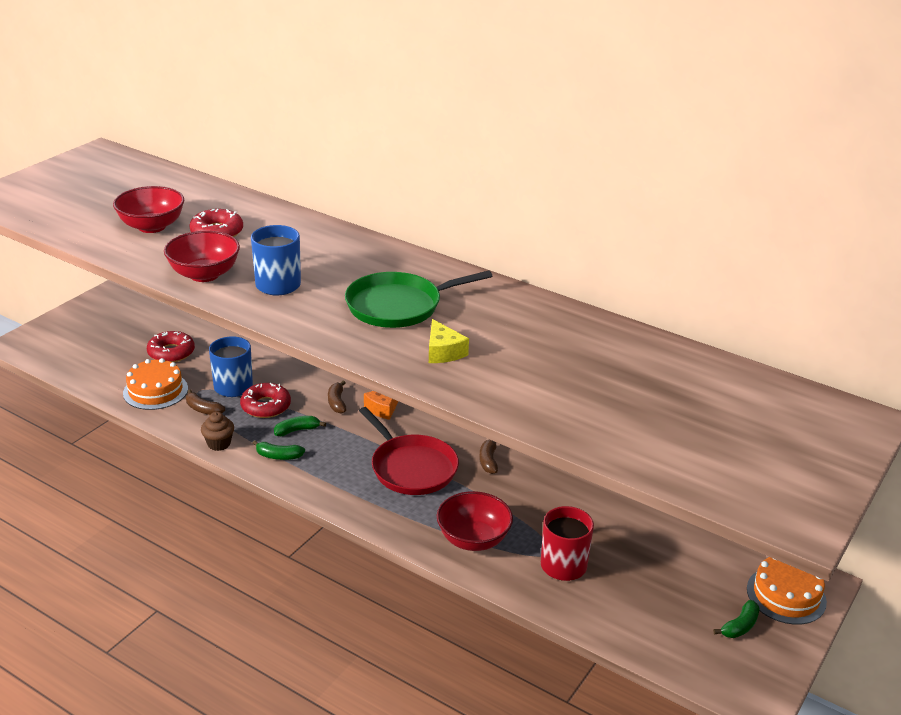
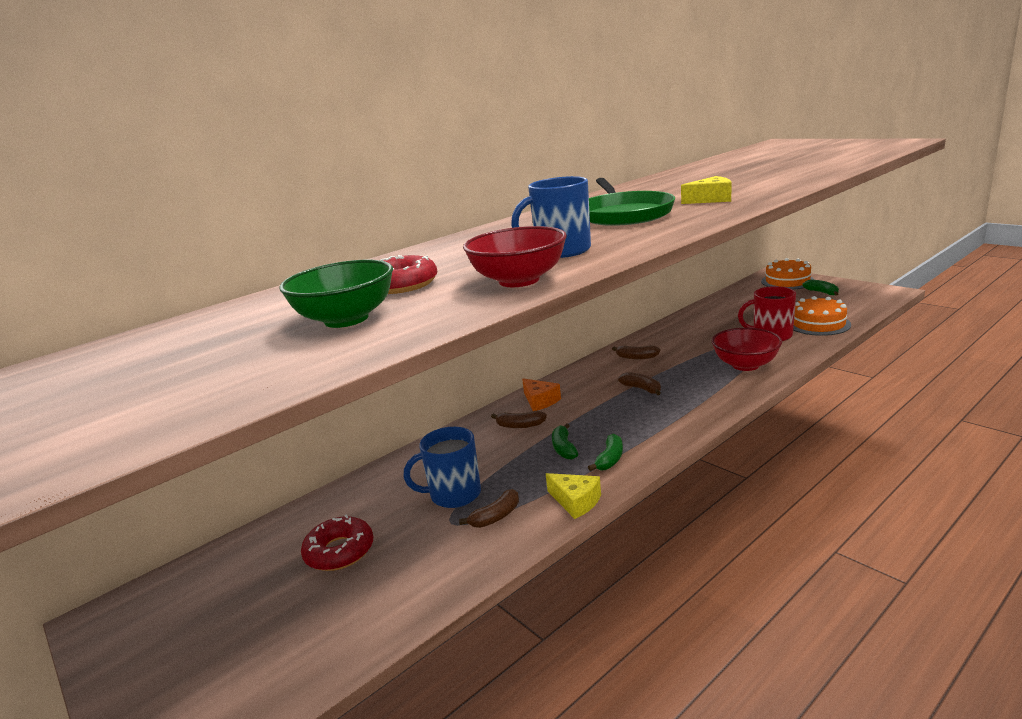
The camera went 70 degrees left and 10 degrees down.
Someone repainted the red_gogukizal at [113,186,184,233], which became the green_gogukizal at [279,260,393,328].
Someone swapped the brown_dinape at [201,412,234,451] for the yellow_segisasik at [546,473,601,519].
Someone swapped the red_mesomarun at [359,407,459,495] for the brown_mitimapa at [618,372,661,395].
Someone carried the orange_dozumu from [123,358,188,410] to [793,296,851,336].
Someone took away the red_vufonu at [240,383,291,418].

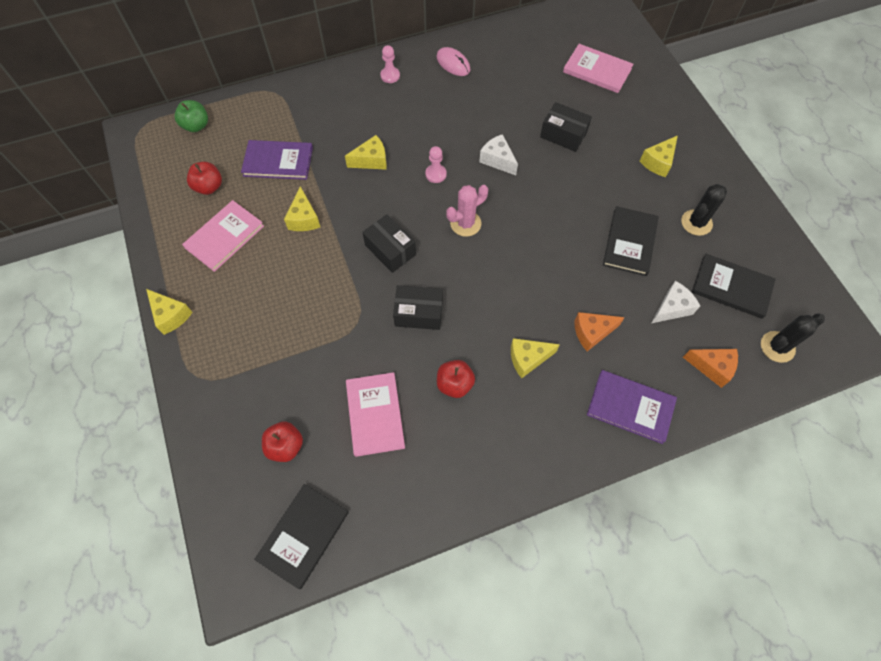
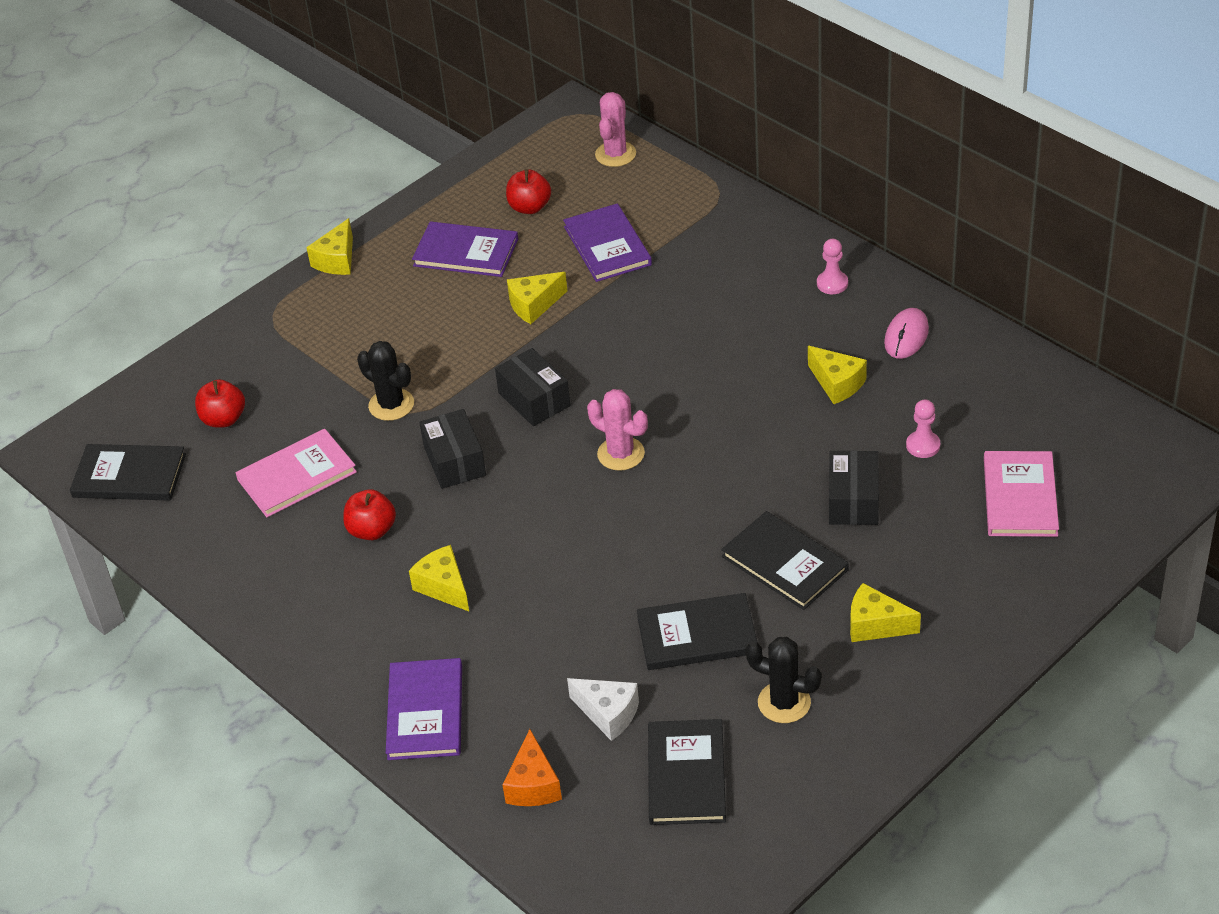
The camera went 70 degrees right and 20 degrees down.
Someone carried the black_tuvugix from [761,313,825,363] to [357,341,414,421].
Someone repainted the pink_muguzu at [182,200,264,272], which became the purple_muguzu at [412,221,518,277].
Someone rotated the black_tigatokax at [362,214,416,273] by 60 degrees counterclockwise.
Someone swapped the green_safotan at [175,100,208,132] for the pink_tuvugix at [595,92,636,167].
Someone put down the black_muguzu at [721,511,849,610].
Someone carried the yellow_segisasik from [345,135,387,170] to [808,346,867,404].
Someone carried the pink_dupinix from [425,146,447,183] to [906,399,940,458].
Someone took away the white_segisasik at [479,134,518,175].
Someone took away the orange_segisasik at [574,312,625,351].

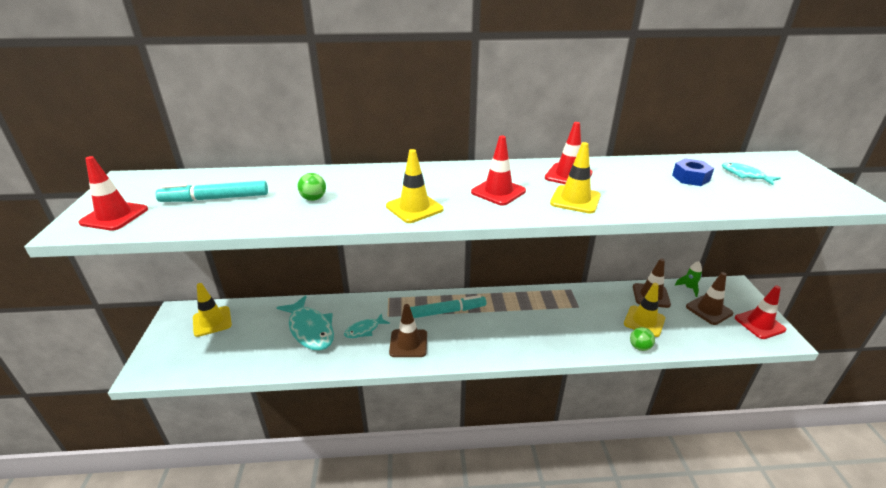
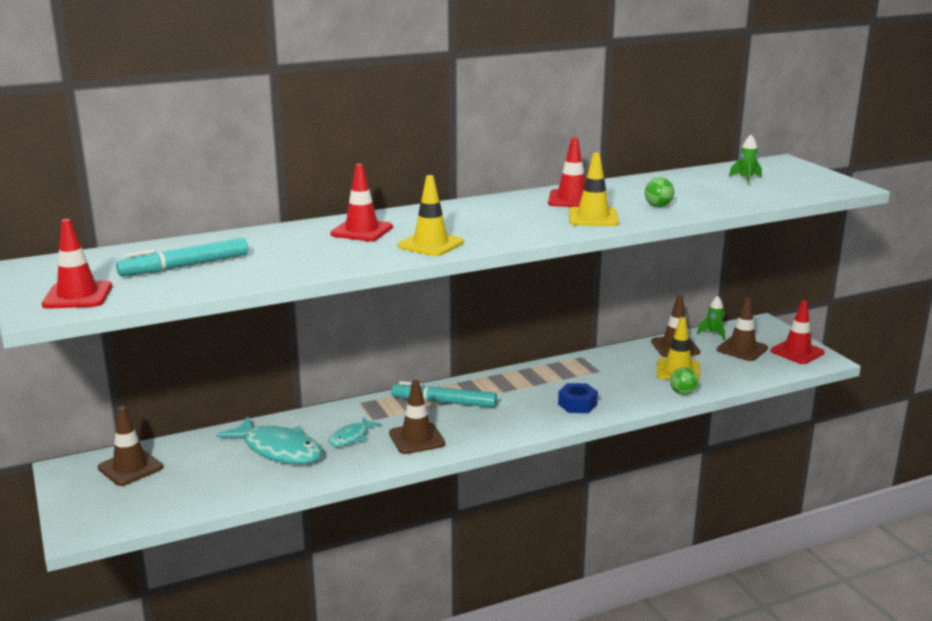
The camera went 20 degrees left and 10 degrees down.
Someone repainted the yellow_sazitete at [193,283,232,337], which became the brown_sazitete at [98,406,163,486].
Someone carried the red_sazitete from [471,135,526,205] to [330,164,393,241].
Someone rotated the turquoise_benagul at [410,295,486,318] by 135 degrees counterclockwise.
Someone carried the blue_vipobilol from [672,158,714,186] to [558,383,598,413].
Someone carried the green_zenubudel from [297,173,326,201] to [645,177,674,207].
Someone swapped the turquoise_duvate at [722,163,781,185] for the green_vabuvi at [729,135,762,185].

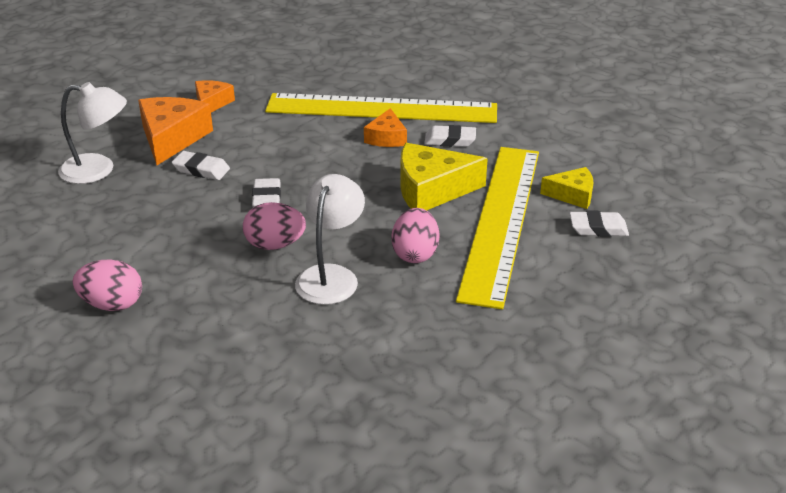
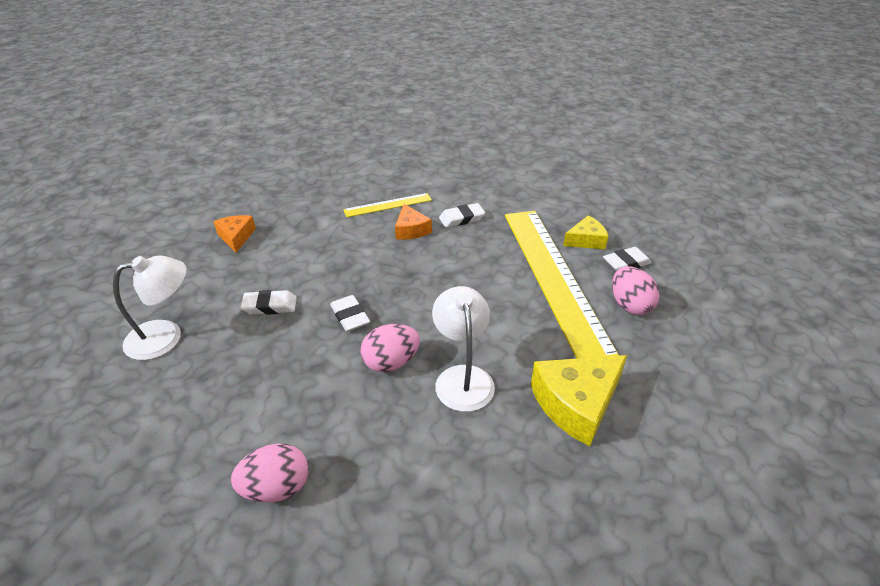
The camera went 25 degrees left and 5 degrees up.
Someone scaled the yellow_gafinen at [265,93,497,123] by 0.45.
Someone carried the yellow_segisasik from [400,143,488,210] to [531,355,627,446].
Someone carried the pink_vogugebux from [391,208,439,263] to [612,267,660,315].
Someone took away the orange_segisasik at [138,97,213,165].

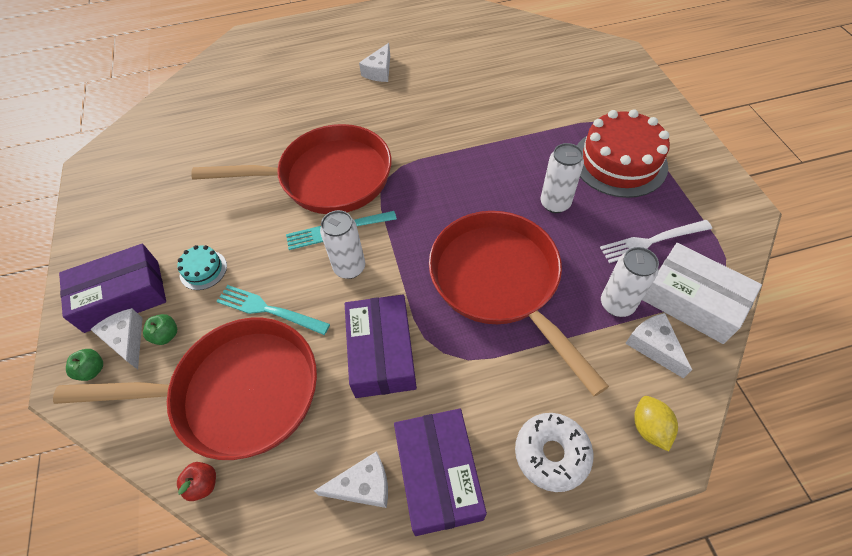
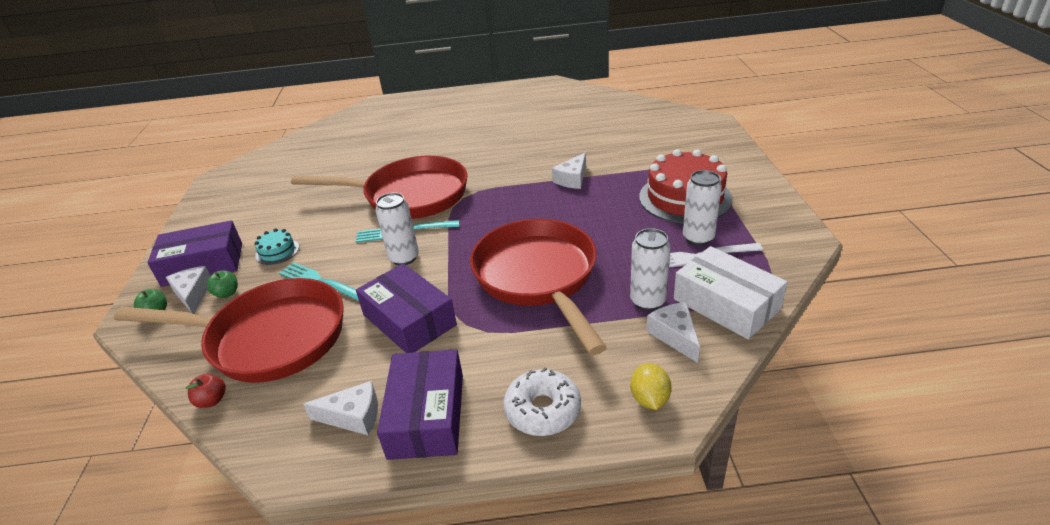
The camera went 10 degrees right and 20 degrees down.
Someone rotated the purple_tigatokax at [345,295,417,398] by 45 degrees counterclockwise.
Someone carried the white_segisasik from [359,43,390,82] to [552,153,586,189].
Someone carried the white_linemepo from [541,143,584,213] to [683,170,722,246].

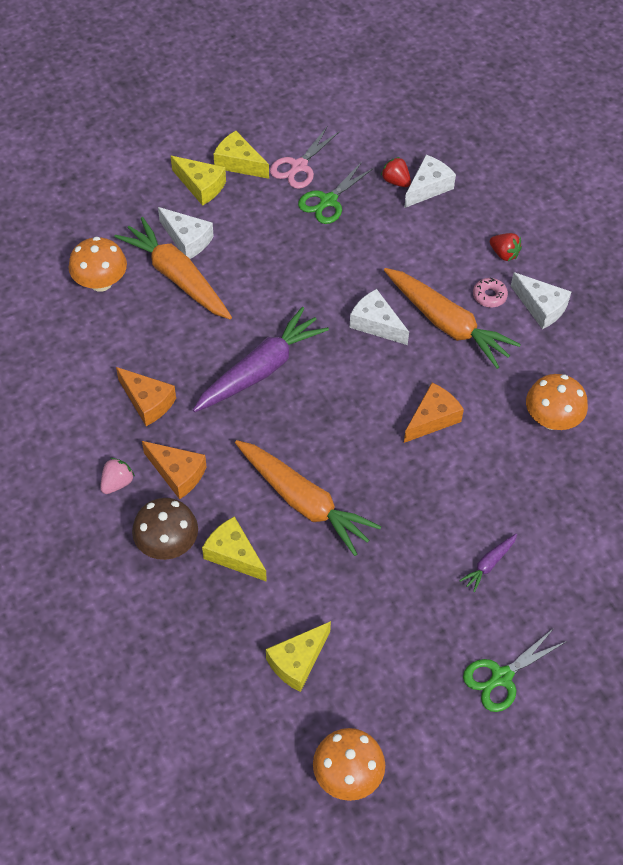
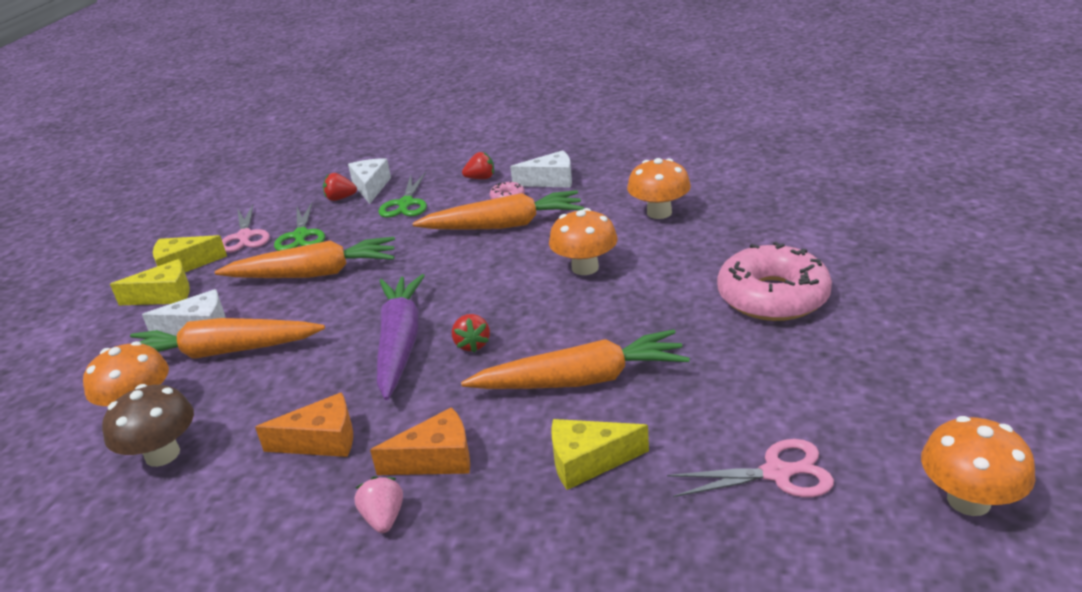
The camera went 45 degrees left and 25 degrees down.
Someone carried the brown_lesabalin from [132,498,198,560] to [102,384,194,467].
Someone put down the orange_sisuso at [215,237,395,278].
Someone carried the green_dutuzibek from [463,628,567,712] to [378,172,427,218].
Someone put down the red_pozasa at [452,314,490,353].
Someone swapped the orange_segisasik at [404,383,464,443] for the orange_lesabalin at [549,208,617,275].
Someone swapped the yellow_segisasik at [266,621,331,692] for the pink_dutuzibek at [667,439,834,497].
Someone swapped the purple_sisuso at [459,533,517,592] for the pink_vufonu at [717,242,832,321].
Someone took away the white_segisasik at [349,289,409,345].

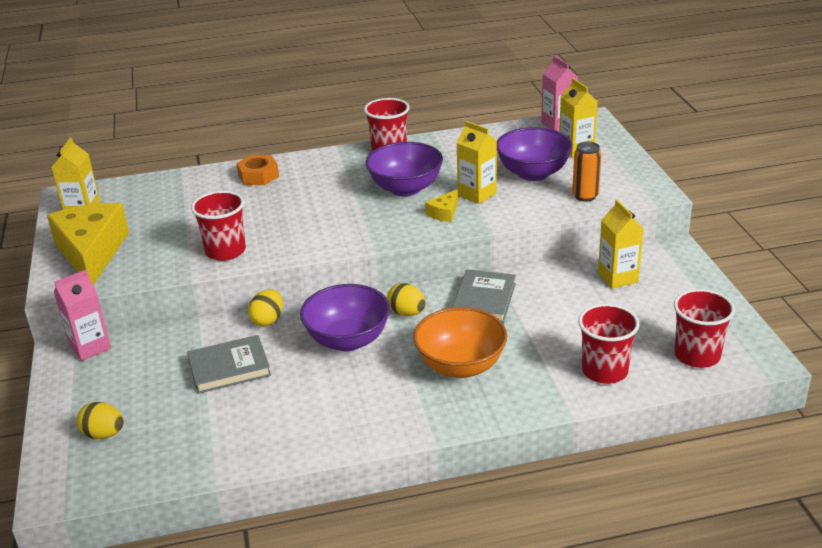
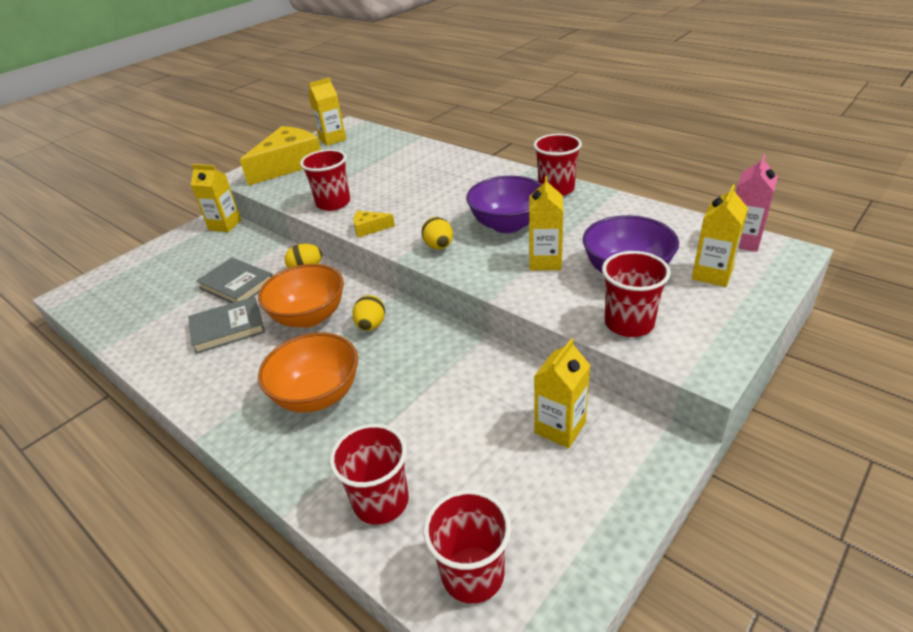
The camera went 55 degrees right and 5 degrees up.
Someone carried the grey_muguzu from [452,269,516,323] to [188,297,265,354].
Someone repainted the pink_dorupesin at [54,270,111,361], which became the yellow_dorupesin at [191,164,241,232].
Someone repainted the purple_gogukizal at [300,284,390,351], which became the orange_gogukizal at [258,264,344,328].
Someone carried the yellow_segisasik from [425,189,458,222] to [353,211,395,238].
Someone carried the yellow_vogugebux from [77,402,124,439] to [422,217,453,250].
Someone swapped the orange_linemepo at [572,142,602,202] for the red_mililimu at [602,251,671,337].
Someone took away the orange_vipobilol at [237,155,279,185].

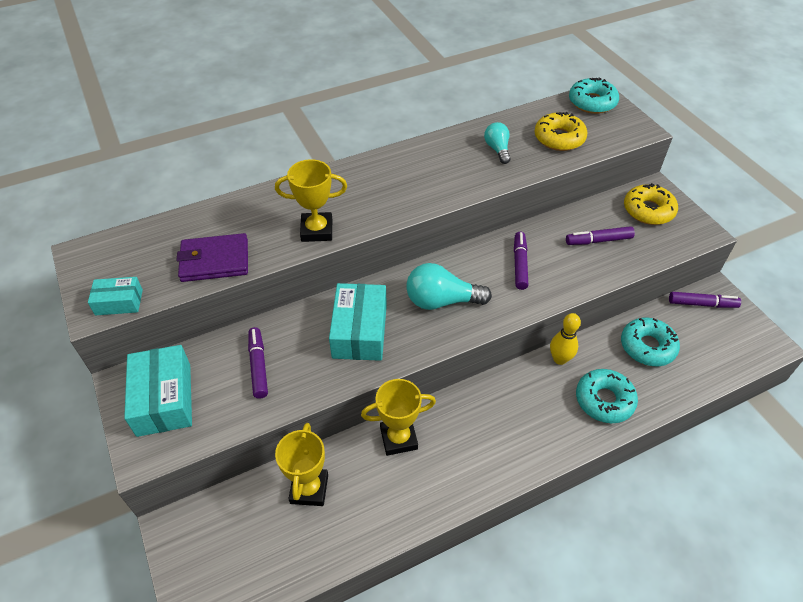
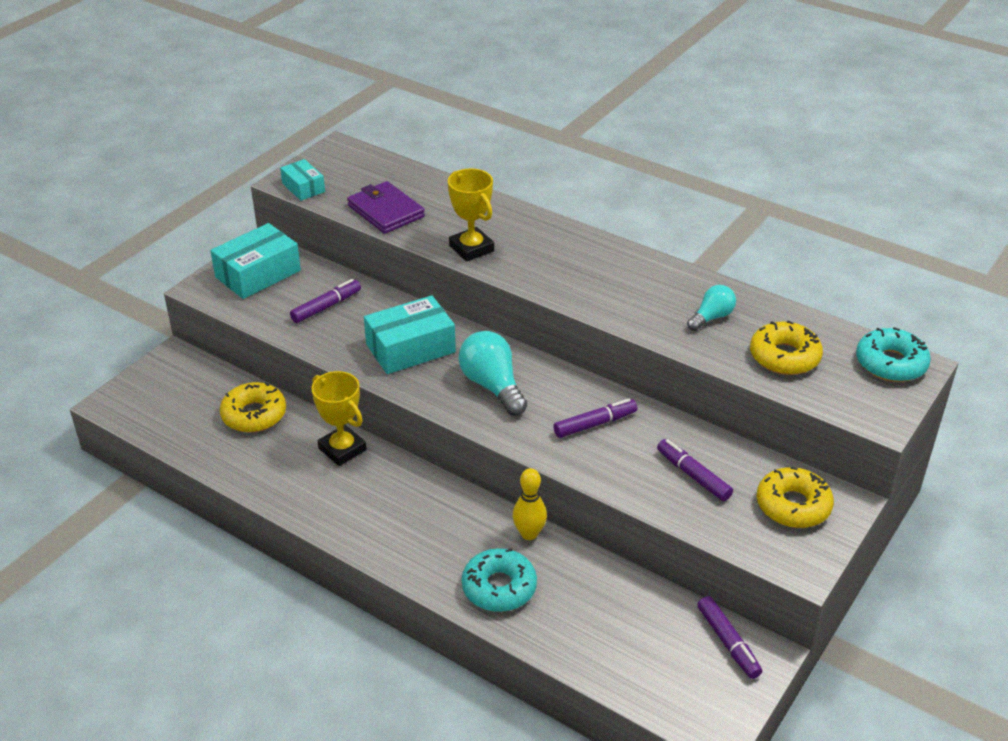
The camera went 60 degrees right and 10 degrees down.
Someone swapped the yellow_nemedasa at [275,423,328,506] for the yellow_vufonu at [220,382,286,432].
Someone took away the turquoise_vufonu at [621,318,680,366].

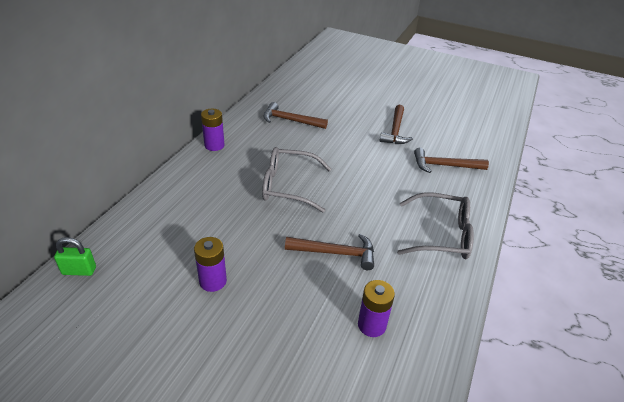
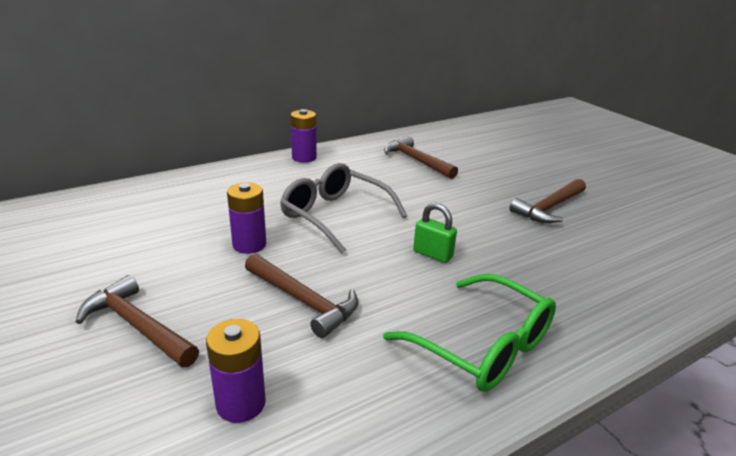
The camera went 35 degrees right and 10 degrees down.
Someone carried the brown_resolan from [414,148,489,173] to [76,275,199,368].
Someone carried the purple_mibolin from [194,237,227,292] to [227,183,266,254].
Someone repainted the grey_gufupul at [397,192,474,259], which became the green_gufupul at [383,274,556,392].
Someone carried the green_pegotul from [54,237,96,276] to [413,203,457,263].

